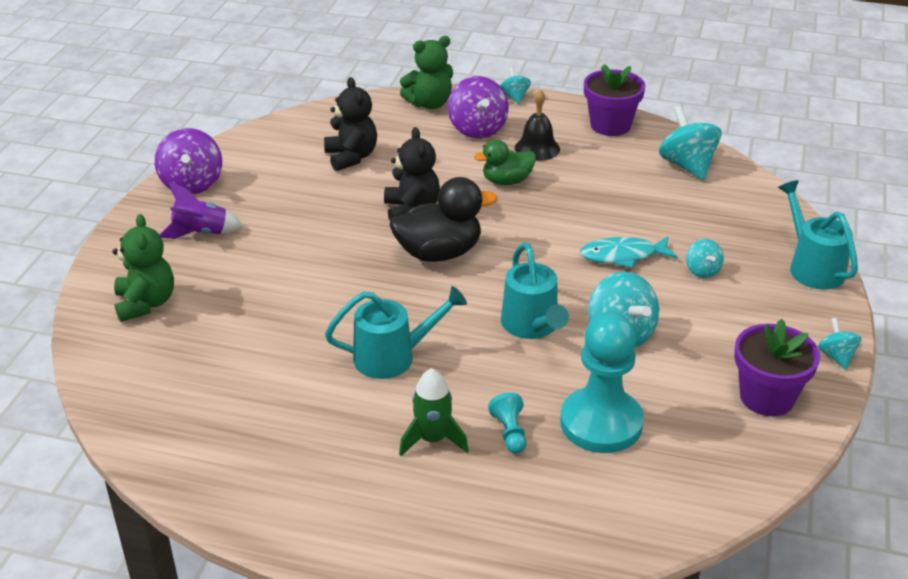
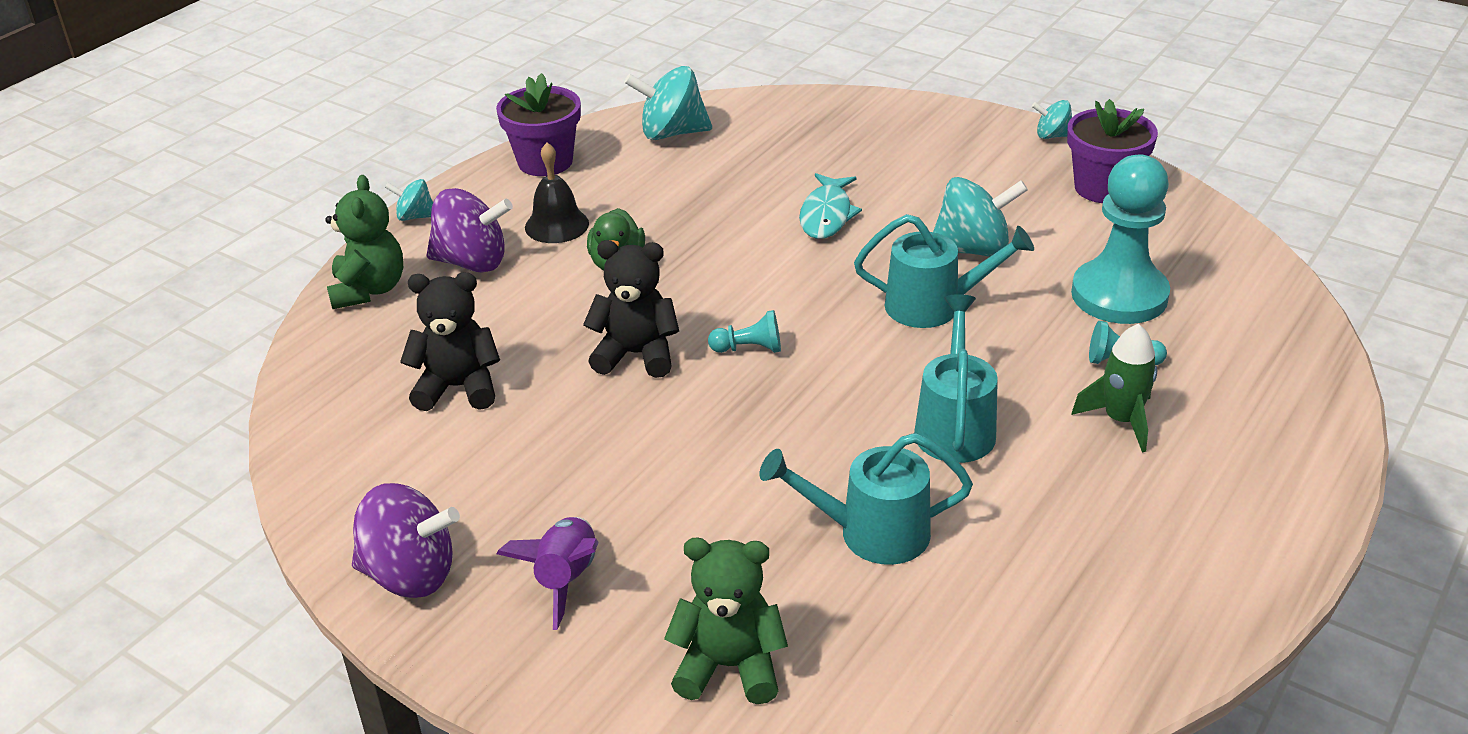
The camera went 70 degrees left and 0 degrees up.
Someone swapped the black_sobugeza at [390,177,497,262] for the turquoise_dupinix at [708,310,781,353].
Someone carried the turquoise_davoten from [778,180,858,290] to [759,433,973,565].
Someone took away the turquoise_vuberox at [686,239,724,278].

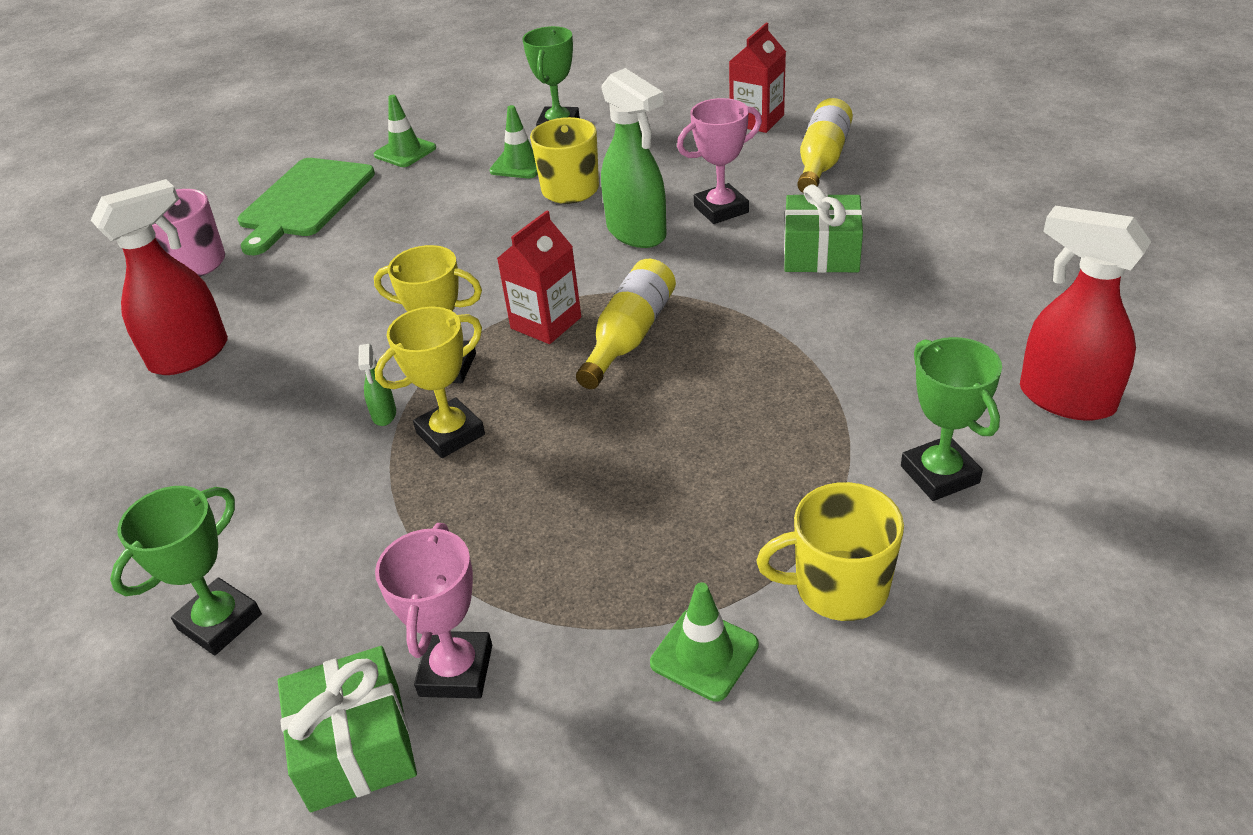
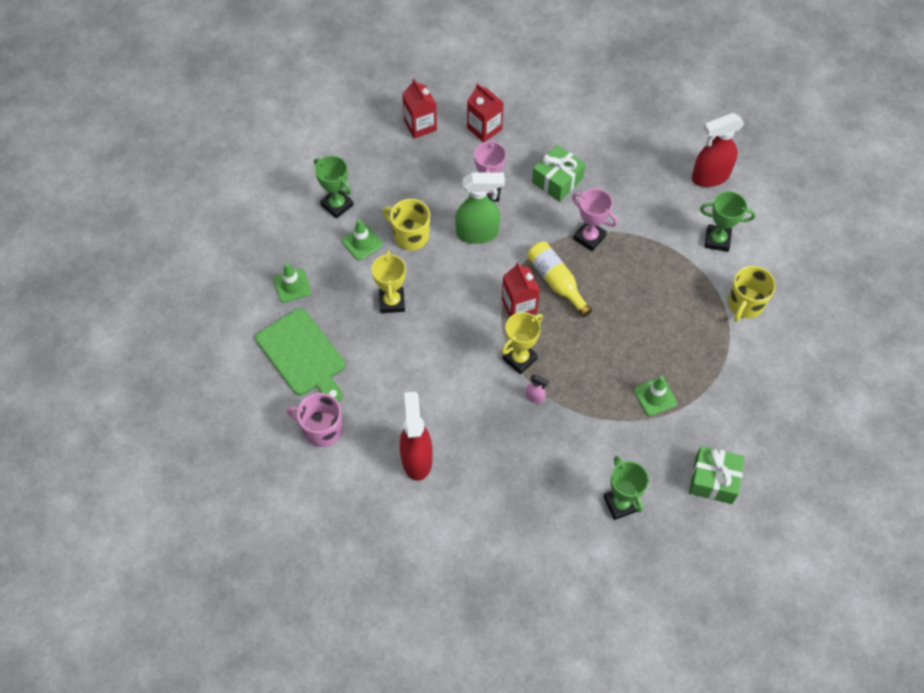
The camera went 60 degrees left and 20 degrees up.
Someone carried the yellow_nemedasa from [375,307,485,458] to [371,250,406,313].
Someone swapped the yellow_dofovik at [797,98,853,193] for the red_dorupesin at [467,83,504,143].
Someone repainted the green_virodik at [358,344,396,426], which became the pink_virodik at [526,375,549,403].
Someone carried the pink_nemedasa from [375,523,492,698] to [572,189,617,251].
Someone carried the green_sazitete from [650,582,759,702] to [634,376,677,416].

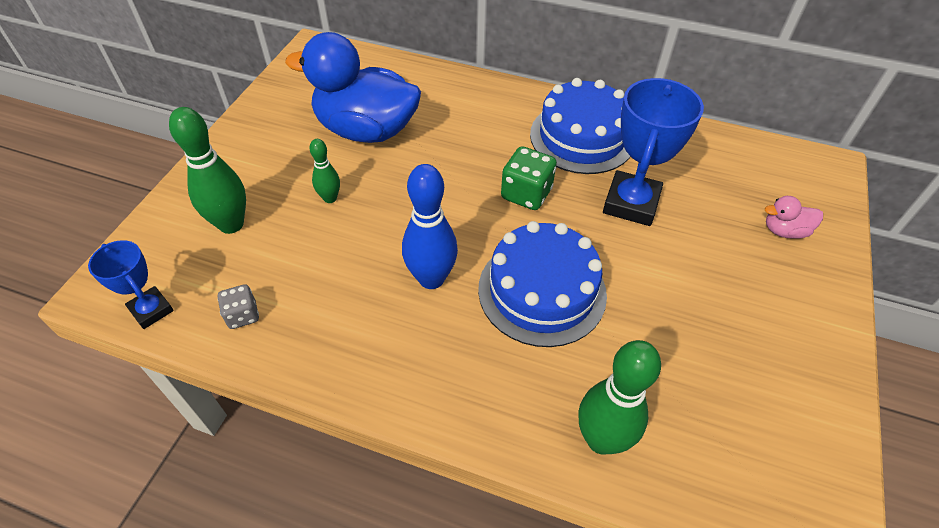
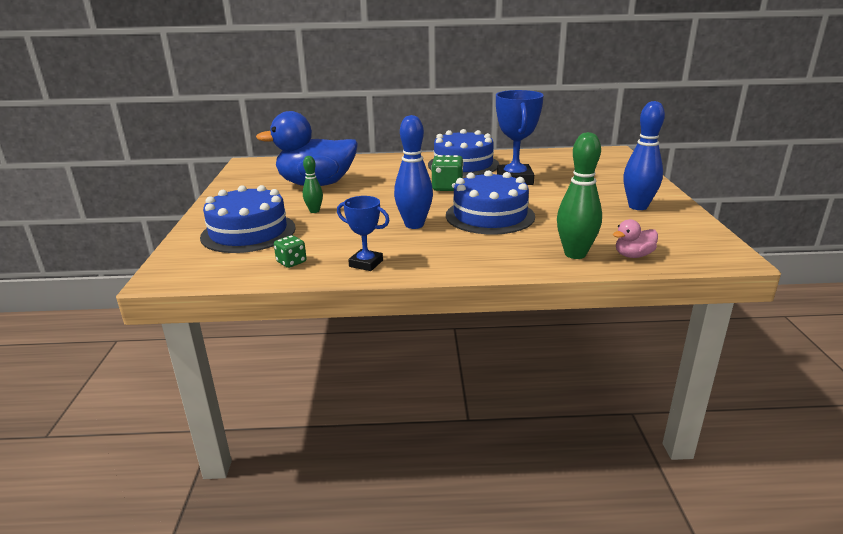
The camera went 20 degrees left and 25 degrees down.
Someone swapped the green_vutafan at [169,107,246,234] for the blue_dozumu at [200,185,296,253].
Someone repainted the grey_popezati at [218,284,259,329], which became the green_popezati at [274,235,307,268].
Someone carried the blue_nemedasa from [88,240,174,329] to [337,196,390,271].
Someone carried the pink_sobugeza from [765,196,823,239] to [613,219,658,258].
Someone put down the blue_vutafan at [623,101,665,210].

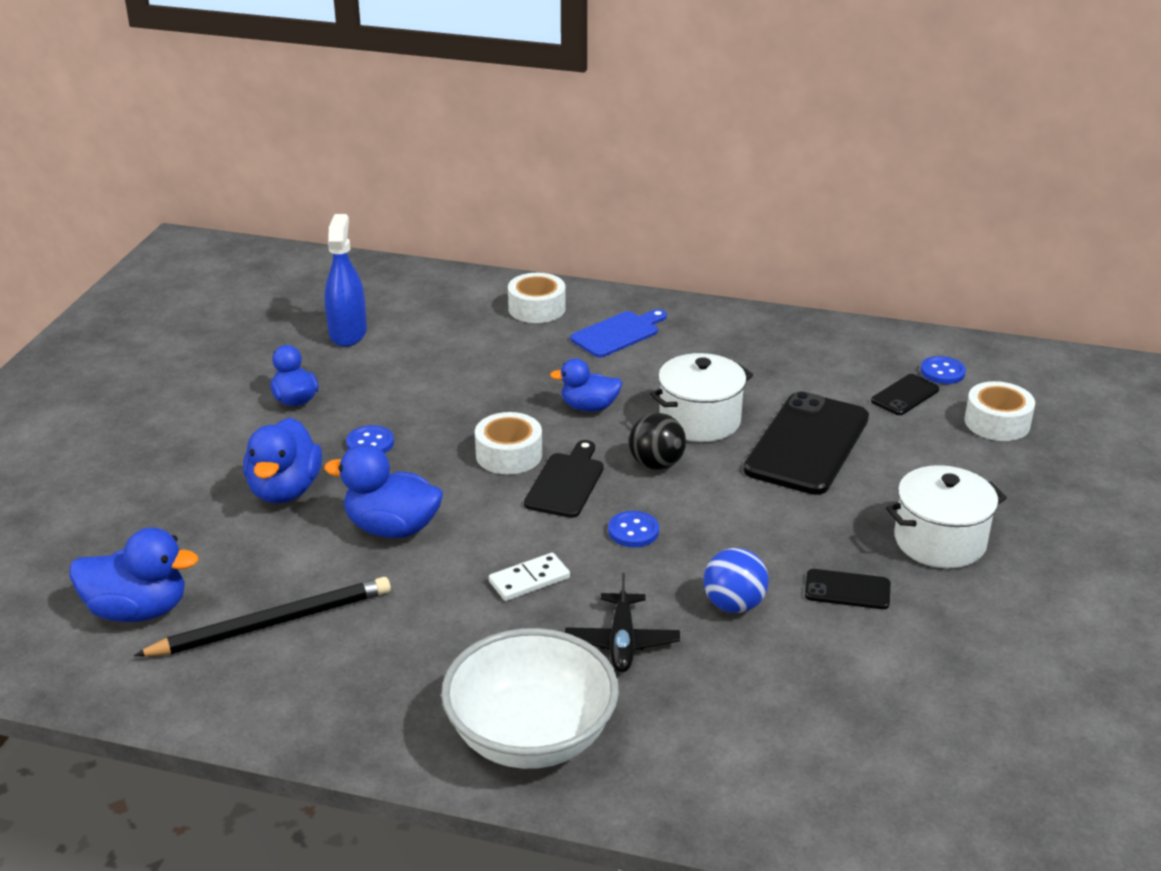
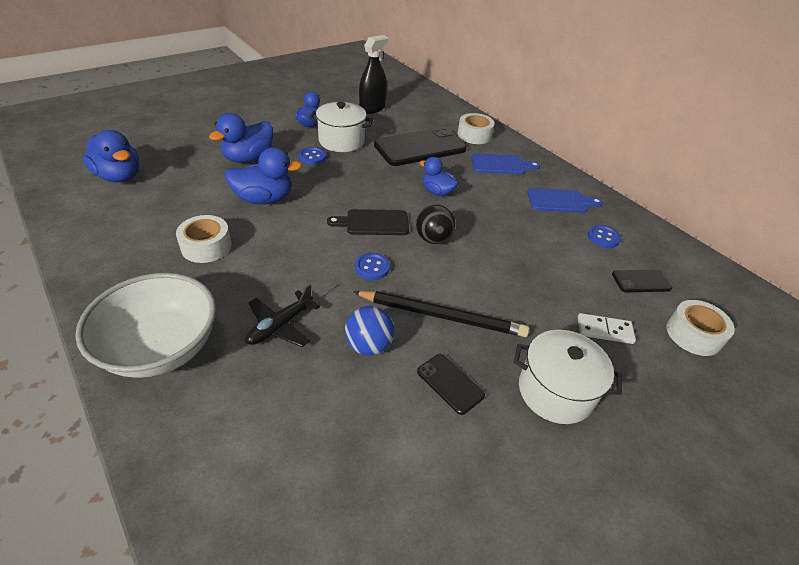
The camera went 35 degrees right and 10 degrees up.
Someone carried the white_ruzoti from [475,412,542,475] to [176,215,232,263].
Someone rotated the blue_sobugeza at [324,444,443,538] by 120 degrees clockwise.
Someone carried the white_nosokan from [650,353,753,442] to [309,102,373,152].
Someone rotated the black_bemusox at [524,440,604,518] by 150 degrees counterclockwise.
Someone carried the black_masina from [133,577,391,657] to [354,291,529,337].
Someone repainted the blue_virodik at [324,214,367,347], which became the black_virodik at [359,35,388,114].
Someone carried the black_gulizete from [743,391,869,495] to [374,127,467,166].
Someone put down the blue_bemusox at [527,188,603,212].
Someone carried the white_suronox from [489,552,570,601] to [578,313,636,344].
Someone carried the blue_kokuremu from [921,356,966,384] to [588,225,621,248].

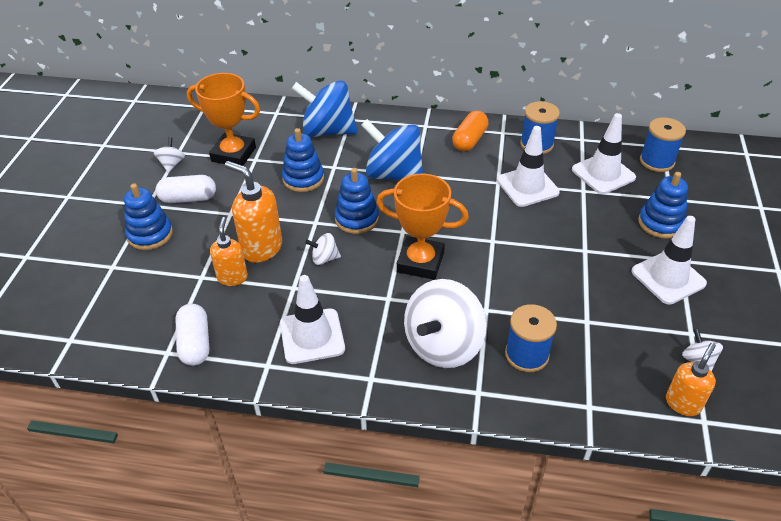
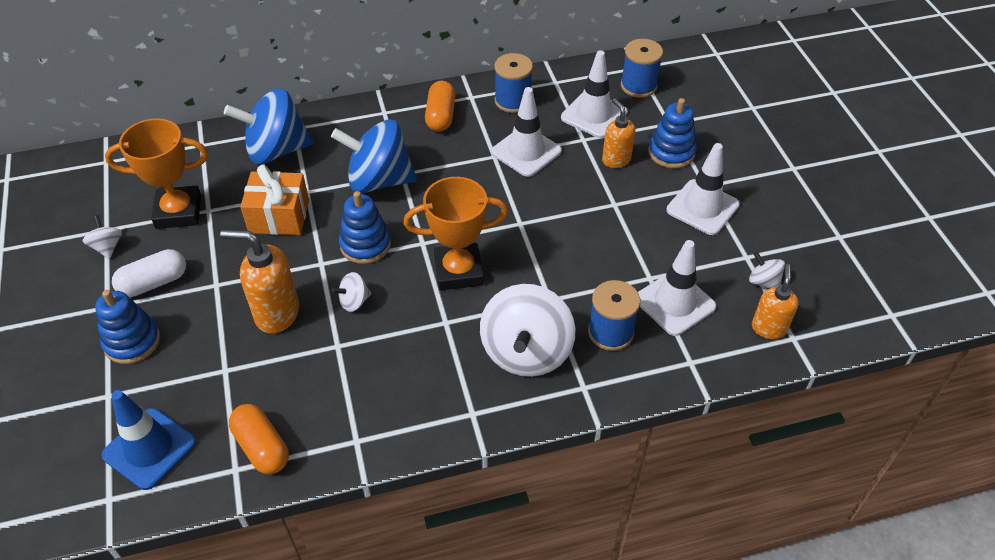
The camera went 25 degrees left and 5 degrees up.
Someone put down the blue_sazitete at [101,390,196,490].
Someone repainted the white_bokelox at [175,304,210,366], which became the orange_bokelox at [229,404,289,474].
Someone swapped the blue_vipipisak at [282,128,324,192] for the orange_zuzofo at [240,164,309,235].
Someone carried the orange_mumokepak from [210,217,248,286] to [602,98,636,168].
Someone carried the white_sazitete from [280,275,345,364] to [638,240,716,336].

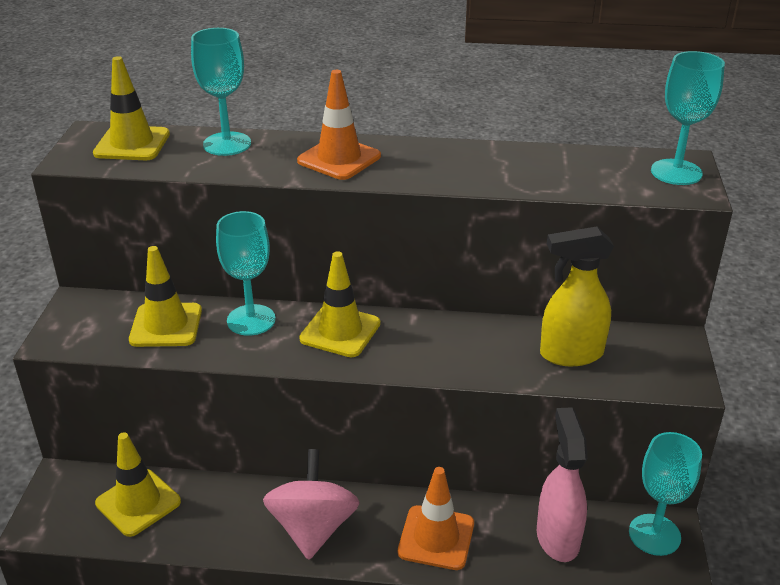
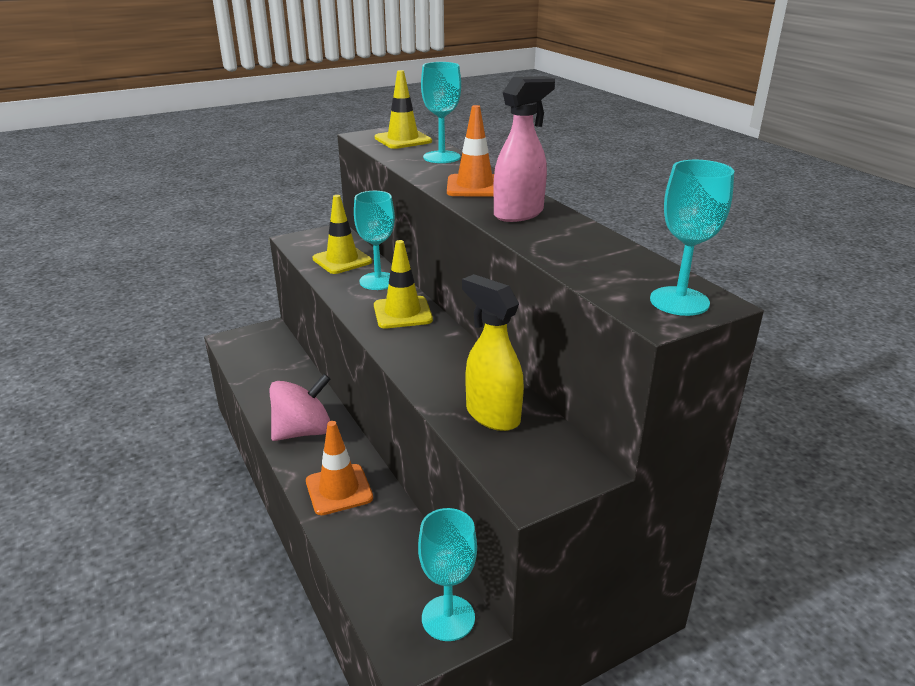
The camera went 55 degrees right and 5 degrees down.
Someone carried the pink_virodik from [537,407,588,562] to [493,76,555,222].
Someone took away the yellow_sazitete at [95,432,181,537].

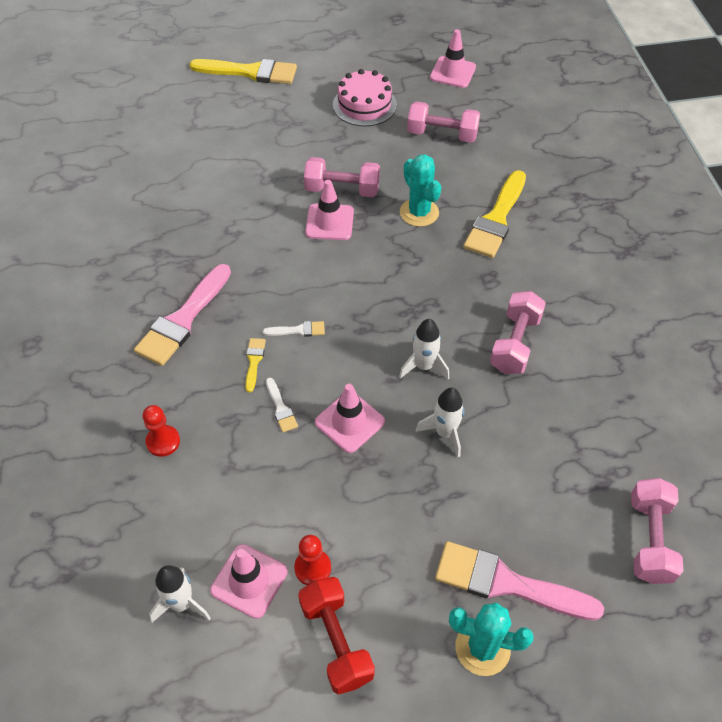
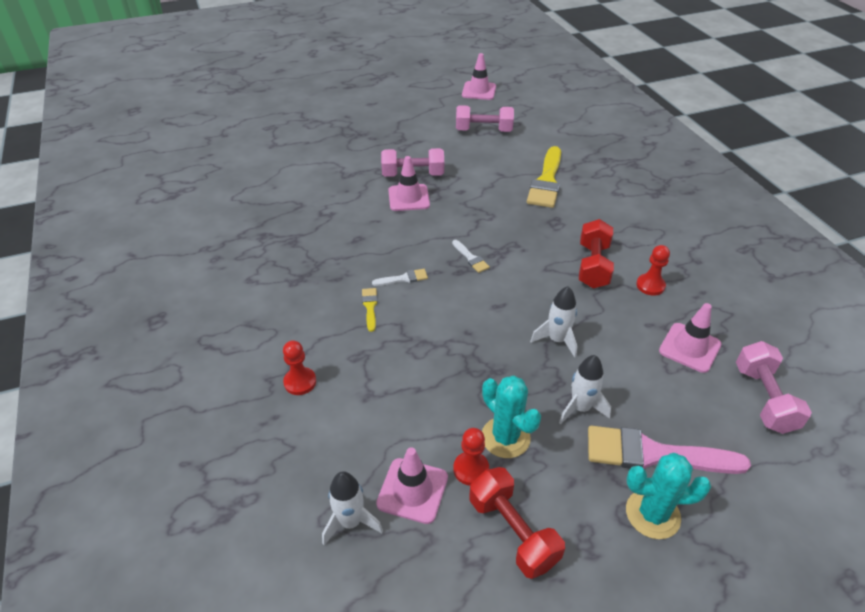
The camera went 10 degrees left and 10 degrees down.
Someone carried the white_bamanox from [266,378,298,432] to [452,240,490,273].
Someone carried the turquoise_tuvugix from [400,154,441,227] to [482,375,541,458].
Someone carried the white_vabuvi from [399,319,449,380] to [559,355,611,424].
Someone repainted the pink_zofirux at [490,291,546,374], which became the red_zofirux at [579,219,614,288].
Someone put down the red_dupinix at [636,245,670,296].
Someone carried the pink_sazitete from [315,384,385,453] to [659,303,722,373].
Someone took away the pink_bamanox at [134,264,231,366].
Someone took away the yellow_bamanox at [189,59,297,84].
Someone took away the pink_dozumu at [333,69,397,126].

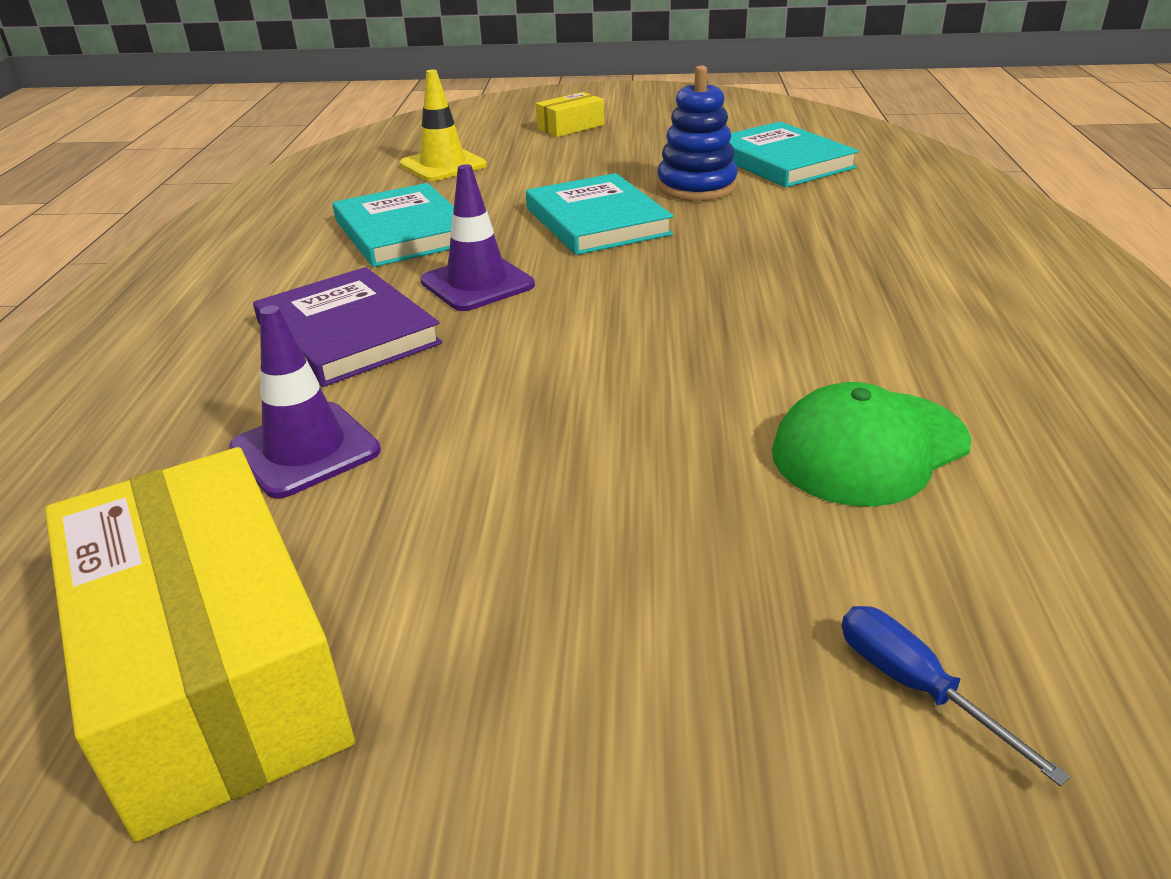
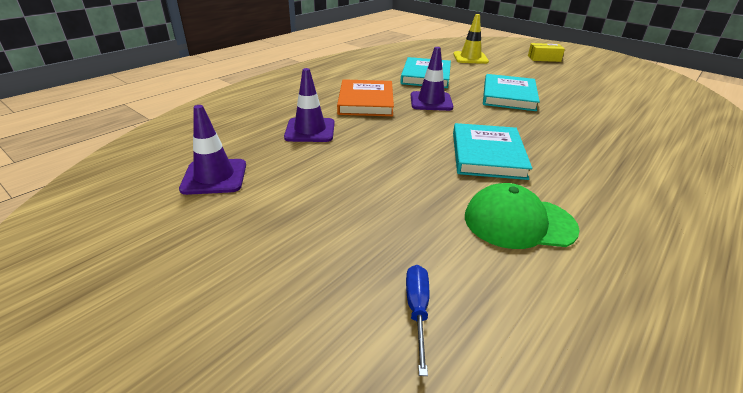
The camera went 35 degrees right and 0 degrees up.
Someone swapped the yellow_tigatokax at [45,447,355,842] for the purple_sazitete at [179,105,246,195].
Someone repainted the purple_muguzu at [253,267,442,387], which became the orange_muguzu at [337,79,394,116].
Someone carried the turquoise_muguzu from [729,121,859,187] to [453,123,532,180].
Someone took away the blue_vipipisak at [657,65,738,201].

